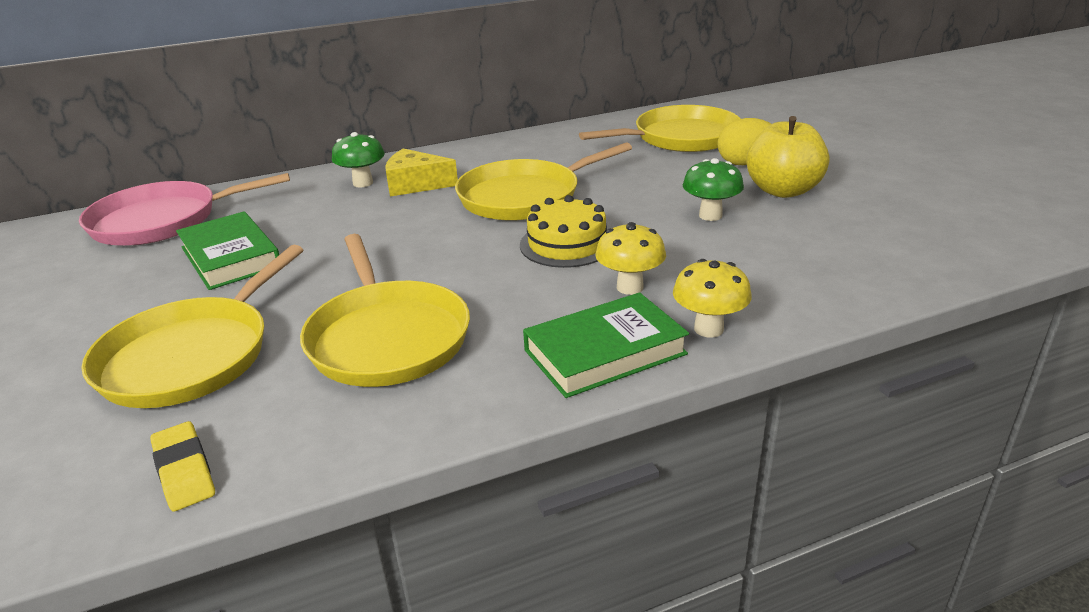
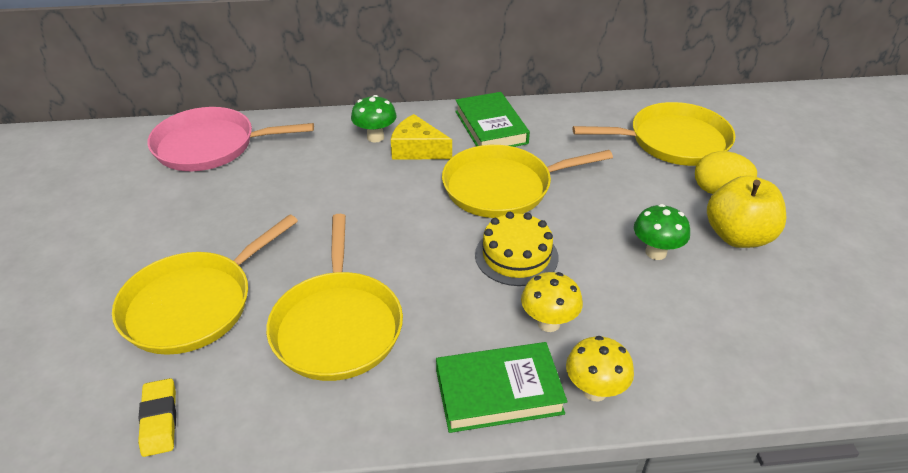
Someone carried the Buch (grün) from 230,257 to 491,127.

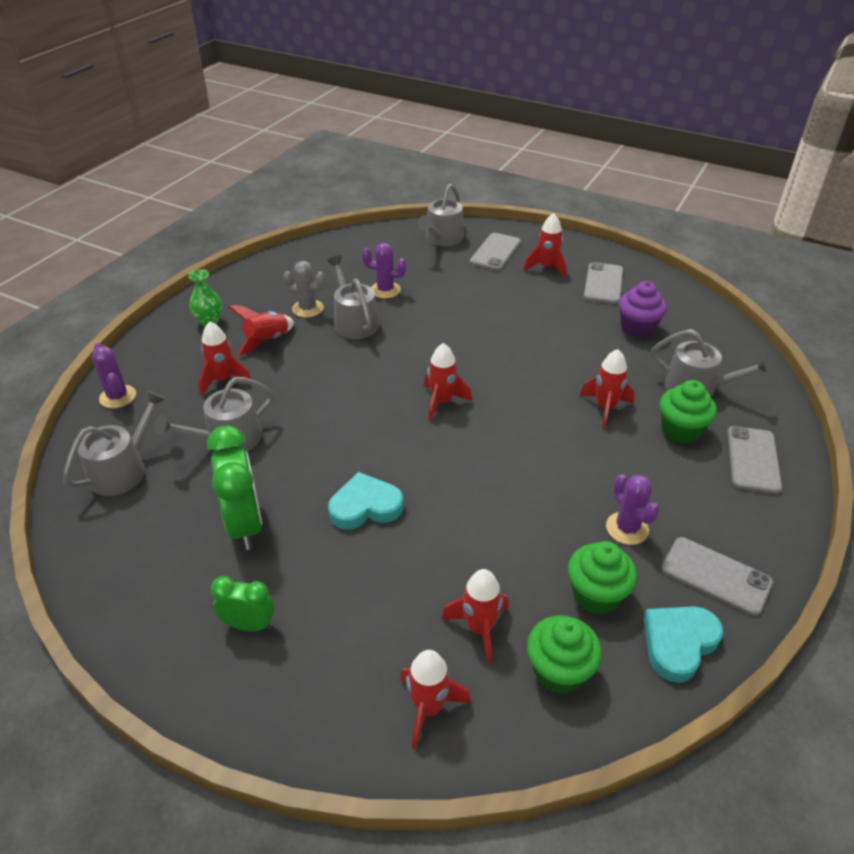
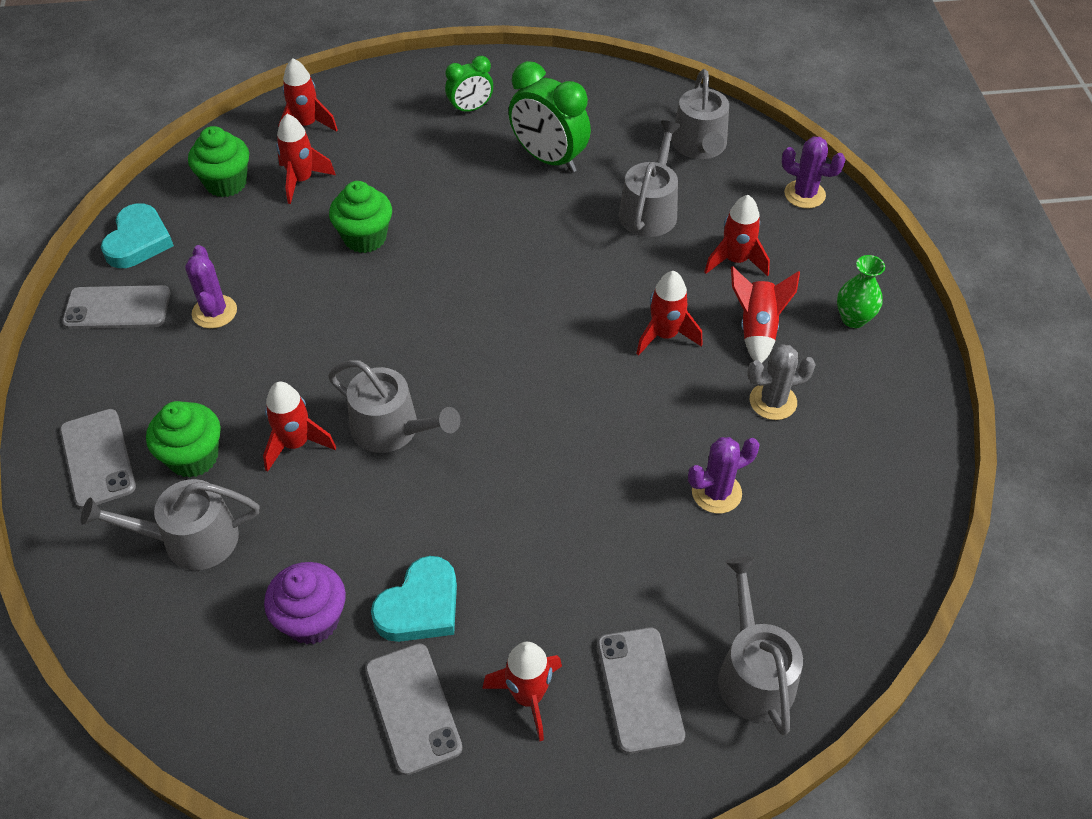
Someone carried the Gießkanne (grau) from 354,322 to 392,429.
Someone carried the Rakete (rot) from 442,402 to 665,335.
Someone carried the Herz (türkis) from 365,506 to 420,606.
Someone rotated the Kaktus (lila) at 627,528 by 45 degrees clockwise.
Someone carried the Muffin (grün) from 596,595 to 365,238.

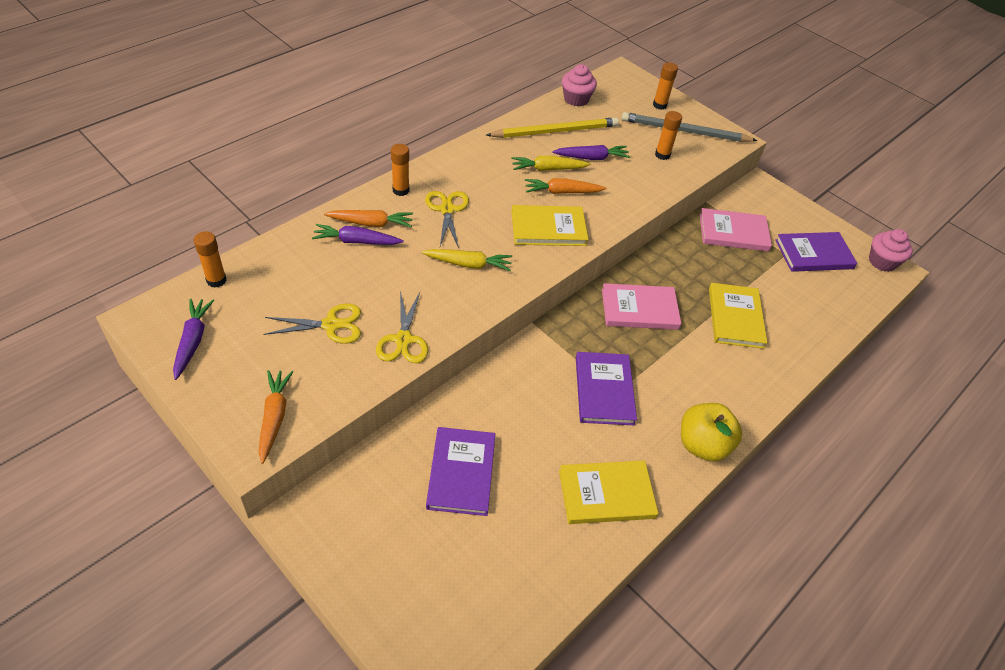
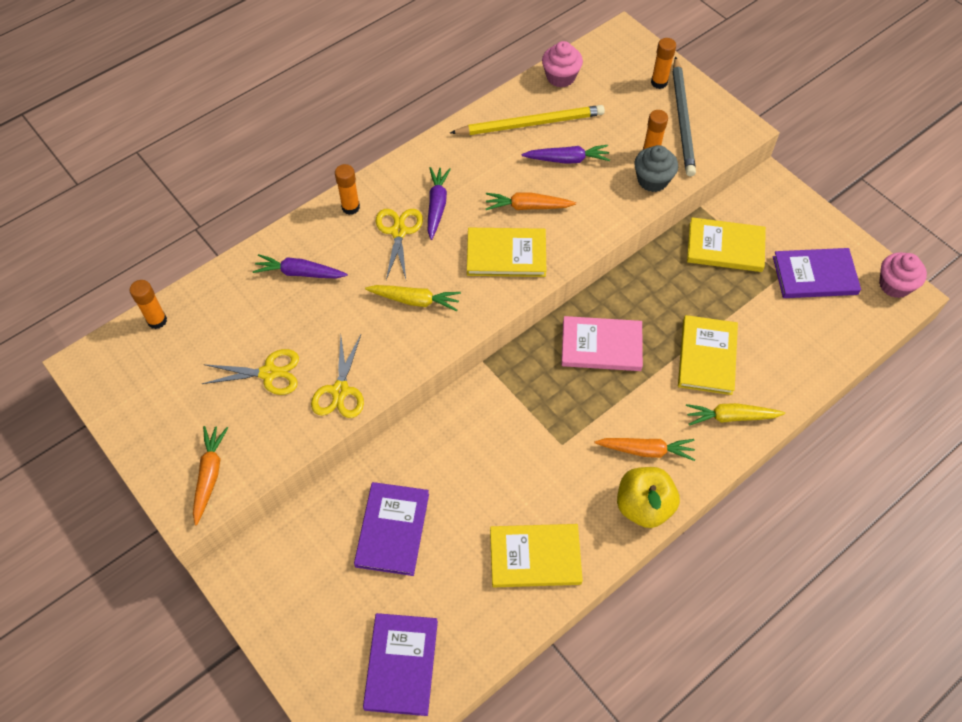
Someone rotated the Bleistift (grau) at 684,131 by 105 degrees counterclockwise.
Someone carried the Karotte (gelb) from 548,169 to 731,417.
Someone repainted the Buch (rosa) at 733,232, which became the Buch (gelb) at 725,247.
Someone carried the Karotte (orange) from 371,223 to 646,450.
Someone carried the Karotte (lila) from 193,341 to 437,206.
Someone carried the Buch (lila) from 604,390 to 401,665.
Someone put down the Muffin (grau) at 652,180.

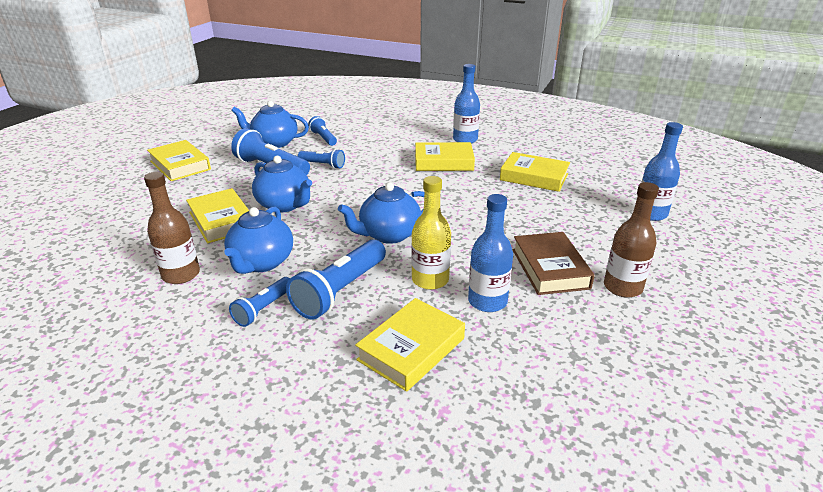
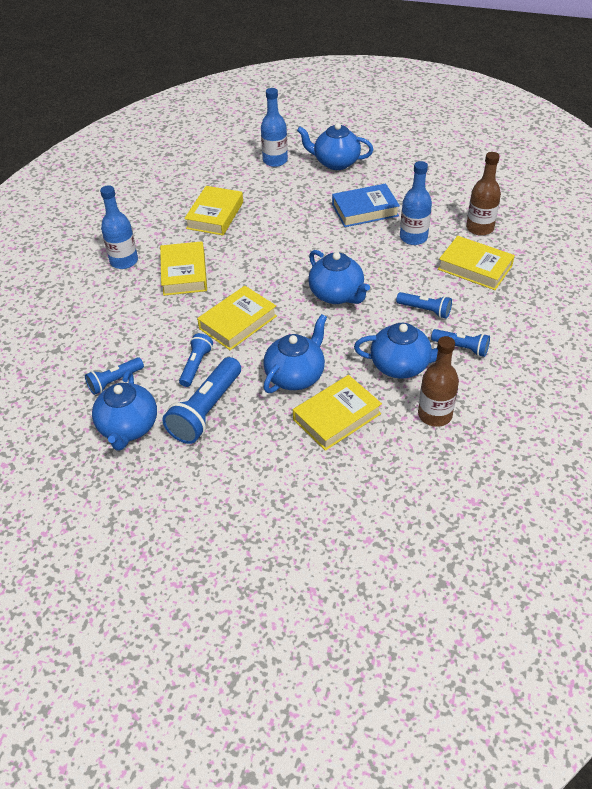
Someone carried the Buch (gelb) from 180,165 to 238,322.
Someone took away the Flasche (gelb) at 430,280.
Someone carried the Flasche (braun) from 622,287 to 479,228.
Someone repainted the Buch (braun) at 550,268, which became the Buch (blau) at 365,210.
Someone scaled the Taschenlampe (blau) at 340,291 by 0.58.
Someone put down the Teekanne (blau) at 335,163.

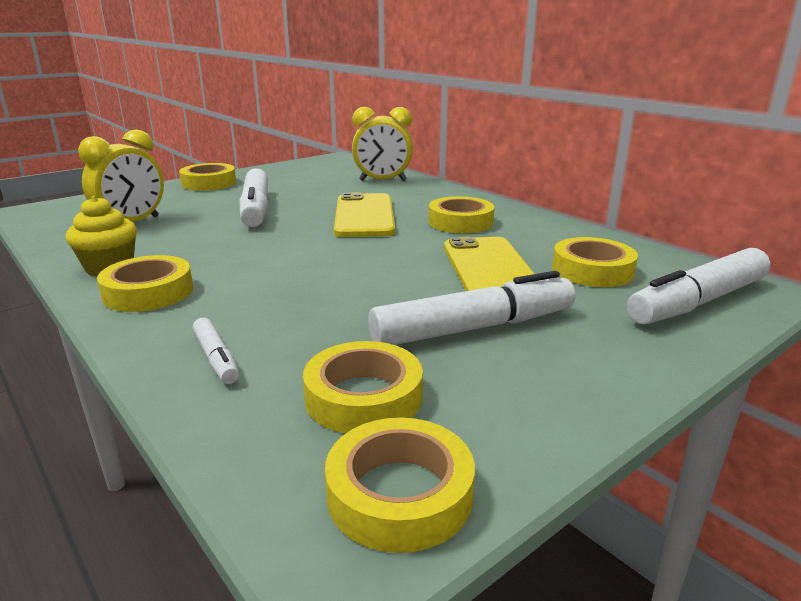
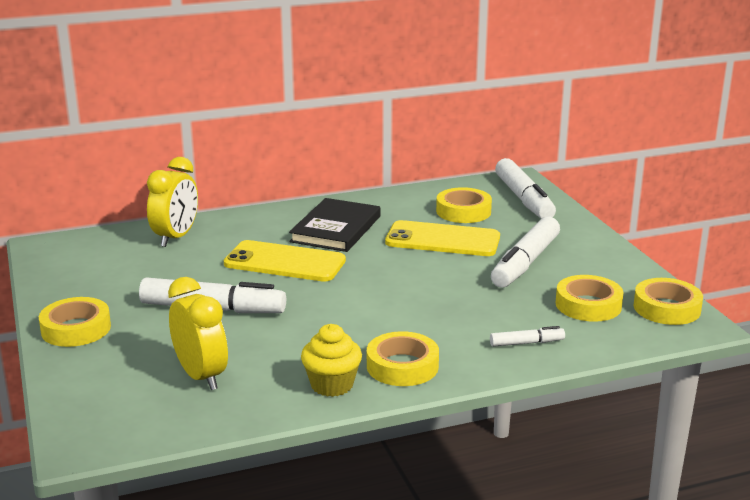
Someone swapped the Klebeband (gelb) at 460,222 for the Buch (schwarz) at 336,229.
Someone rotated the Filzstift (weiß) at 474,328 by 150 degrees counterclockwise.

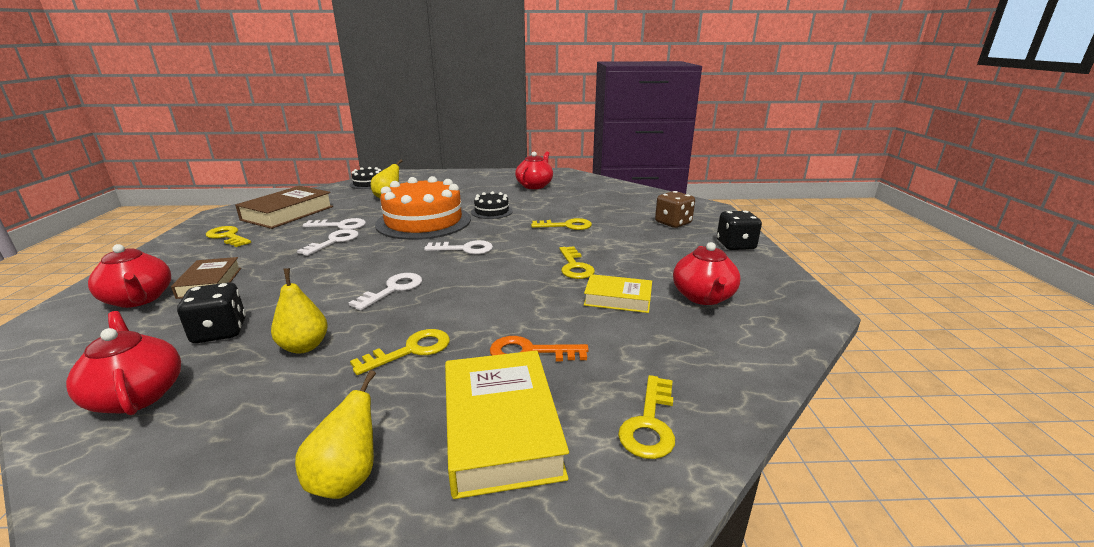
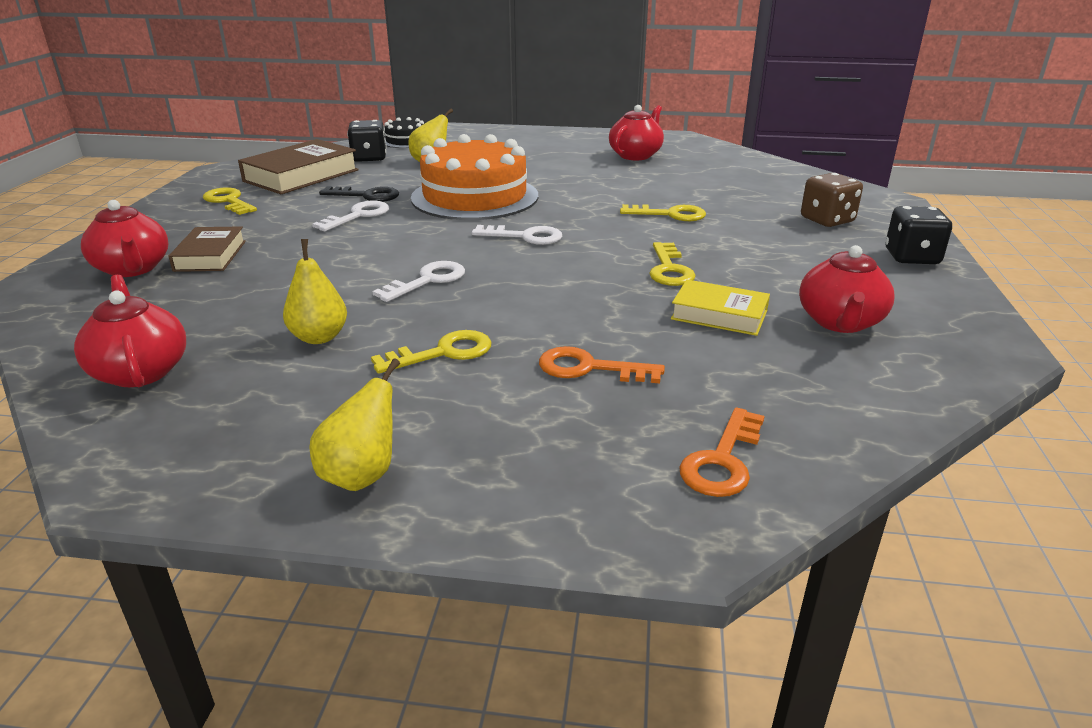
Someone took away the Kuchen (schwarz) at 491,211.
Someone repainted the Schlüssel (weiß) at 340,225, which became the Schlüssel (schwarz) at 366,196.
Someone carried the Spielwürfel (schwarz) from 220,332 to 369,158.
Someone took away the Buch (gelb) at 501,428.
Someone repainted the Schlüssel (gelb) at 649,423, which became the Schlüssel (orange) at 722,460.

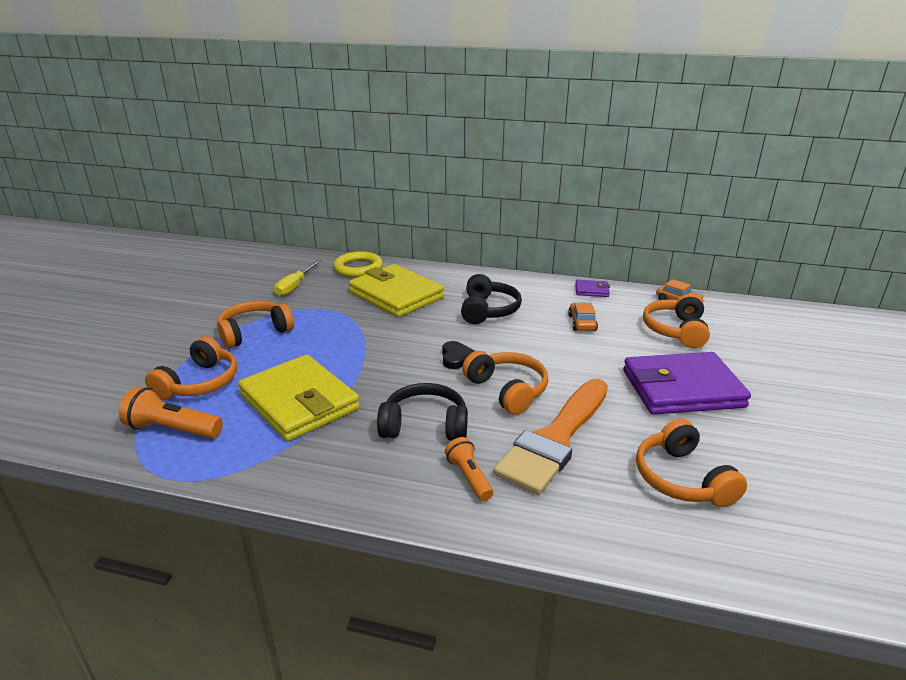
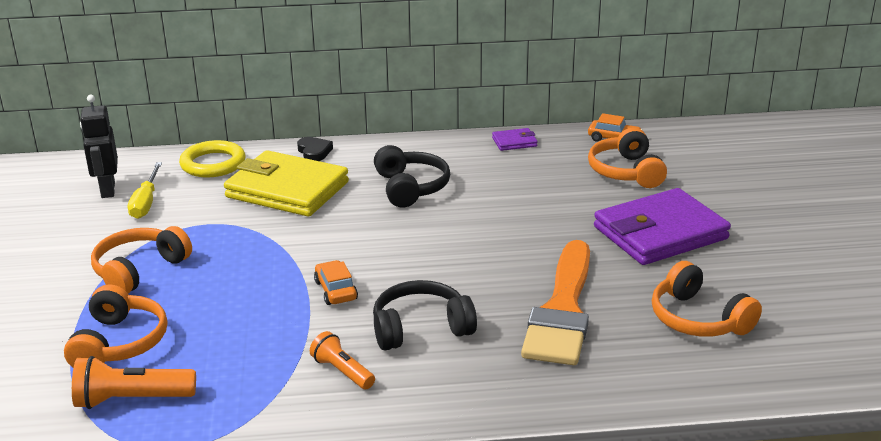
Someone carried the Auto (orange) from 582,323 to 336,290.
Someone carried the Herz (schwarz) from 456,358 to 314,152.
Someone took away the Kopfhörer (orange) at 507,390.
Someone took away the Geldbörse (gelb) at 299,402.
Someone carried the Taschenlampe (orange) from 469,477 to 342,371.
Someone put down the Roboter (schwarz) at 107,190.

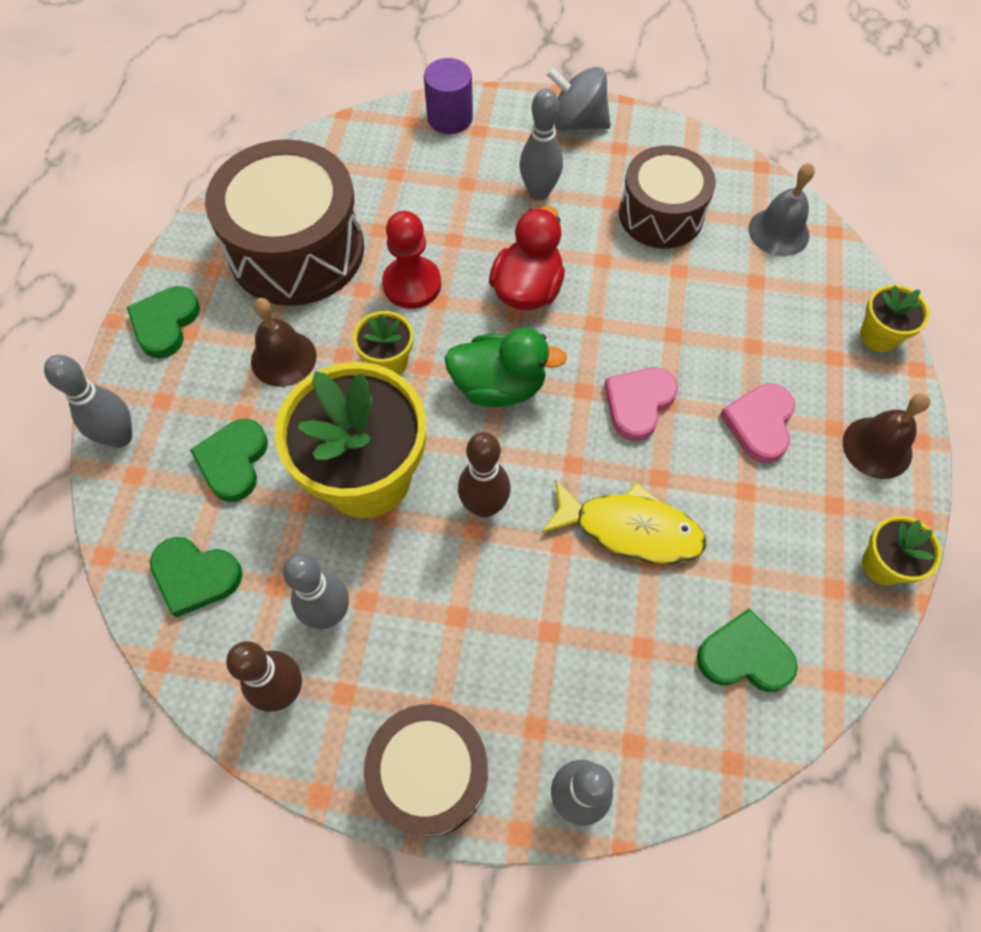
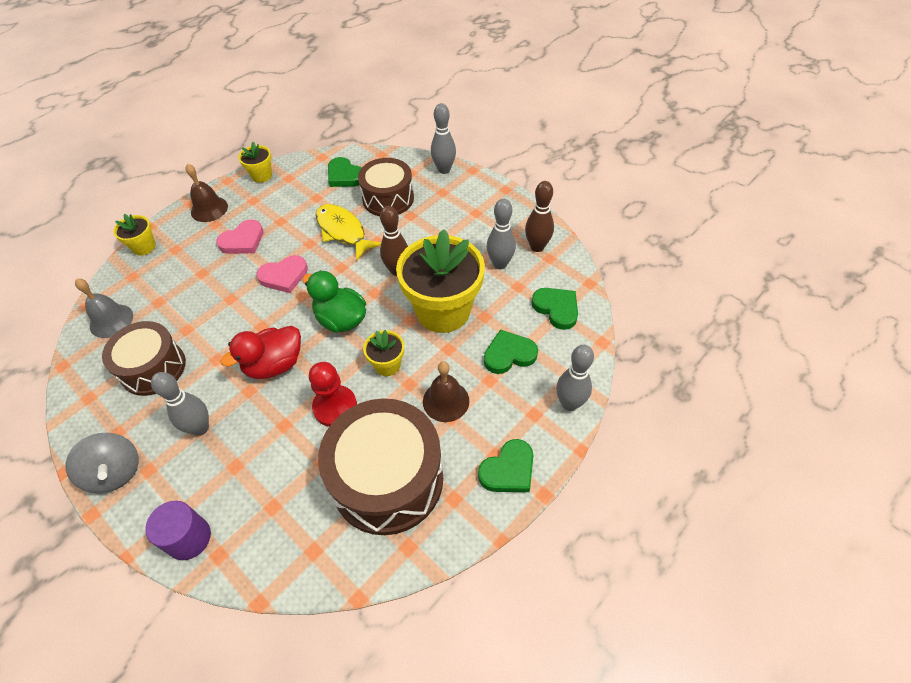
Someone rotated the Herz (grün) at 233,461 by 150 degrees counterclockwise.
Someone carried the Trommel (braun) from 430,774 to 388,198.

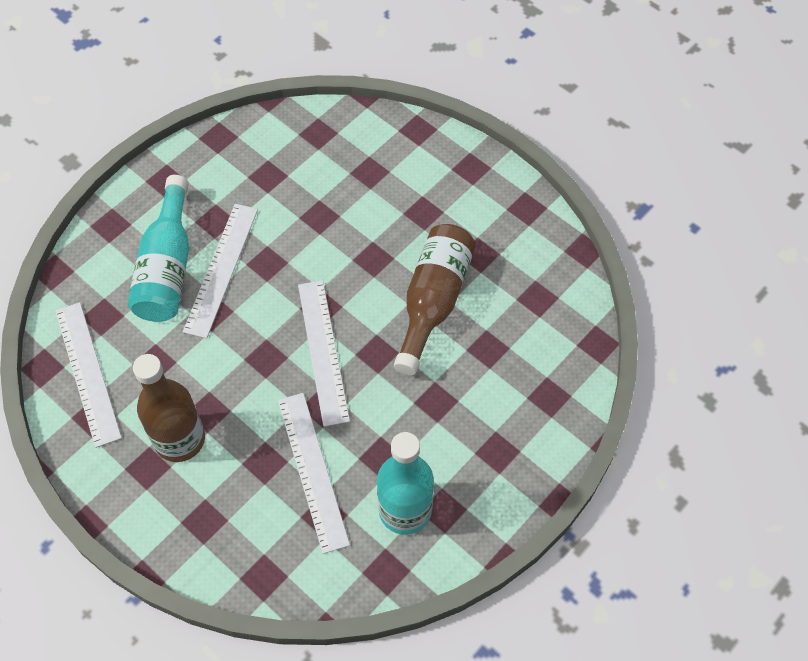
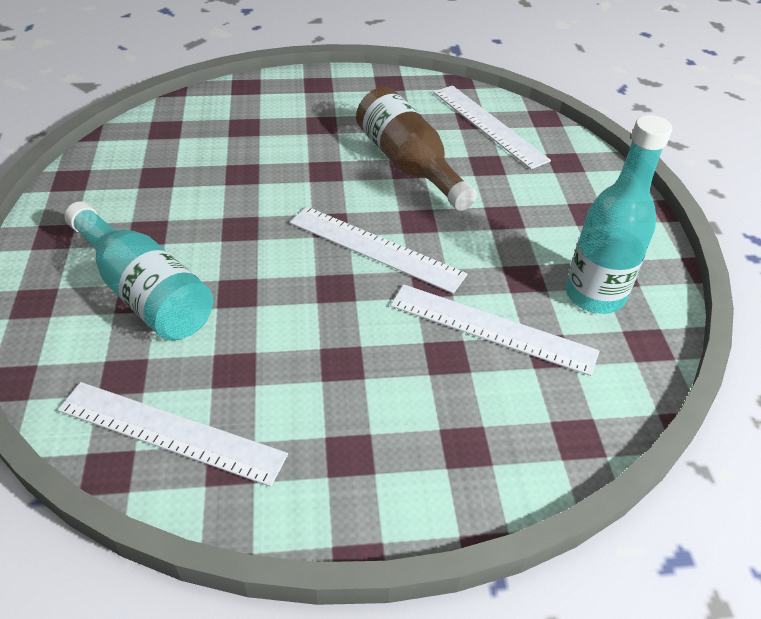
Someone carried the Lineal (weiß) from 221,269 to 489,125.
Someone took away the Flasche (braun) at 180,439.

